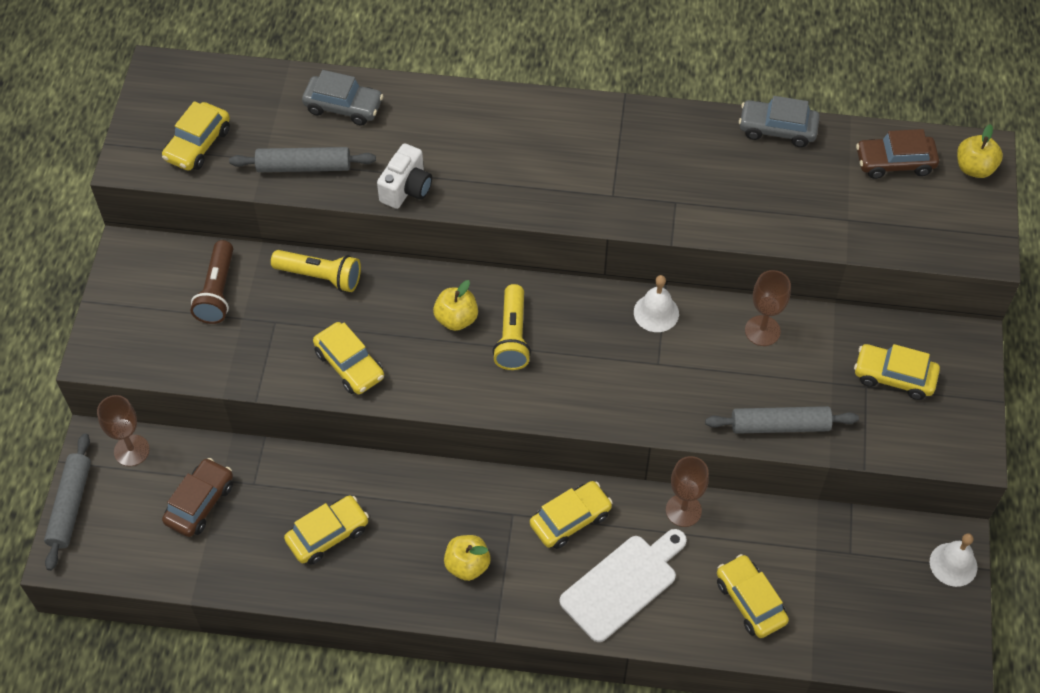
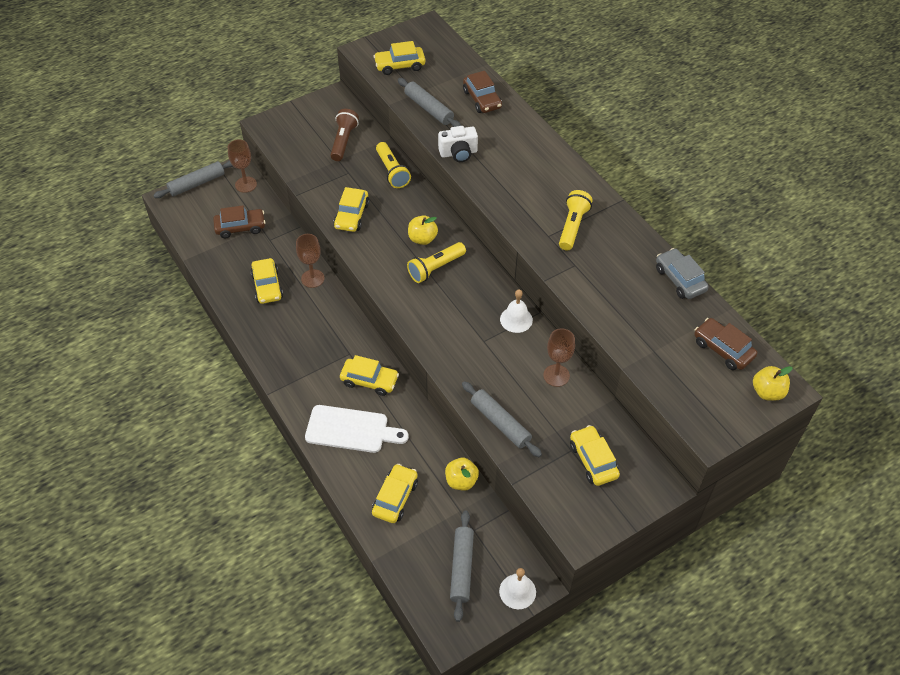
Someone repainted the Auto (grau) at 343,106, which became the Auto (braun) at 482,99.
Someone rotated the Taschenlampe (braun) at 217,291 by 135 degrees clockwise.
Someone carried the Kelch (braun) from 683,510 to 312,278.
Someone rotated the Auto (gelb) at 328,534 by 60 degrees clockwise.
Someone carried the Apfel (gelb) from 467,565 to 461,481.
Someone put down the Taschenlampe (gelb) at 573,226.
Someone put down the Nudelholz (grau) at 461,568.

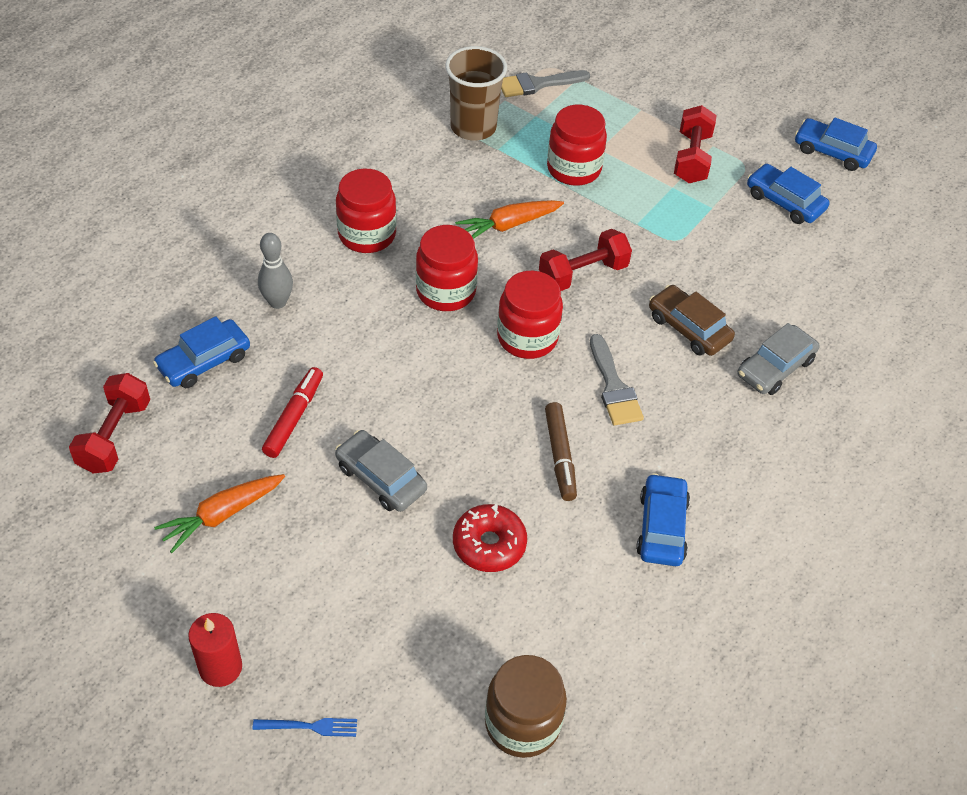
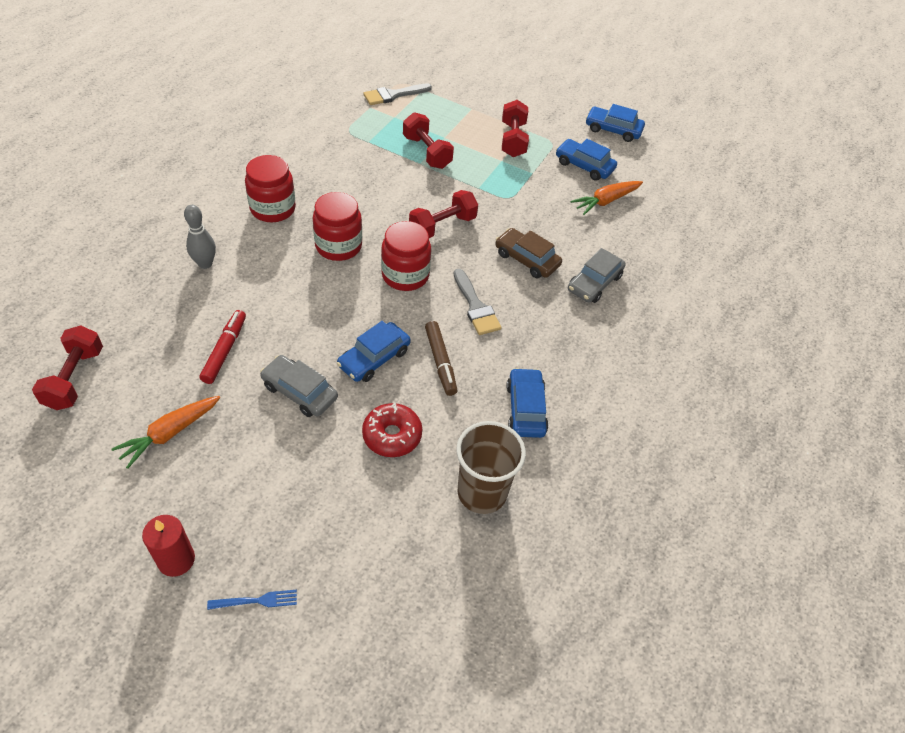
Someone carried the Becher (braun) from 473,127 to 482,492.
Someone swapped the Einmachglas (rot) at 574,169 for the Hantel (rot) at 427,152.
Someone carried the Karotte (orange) from 508,225 to 605,201.
Someone carried the Auto (blau) from 204,361 to 374,358.
Someone took away the Einmachglas (braun) at 522,723.

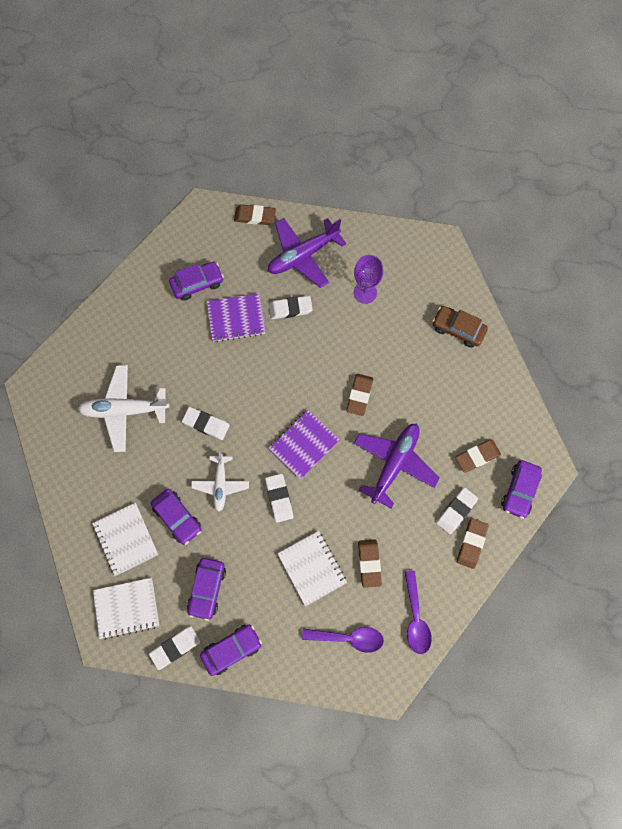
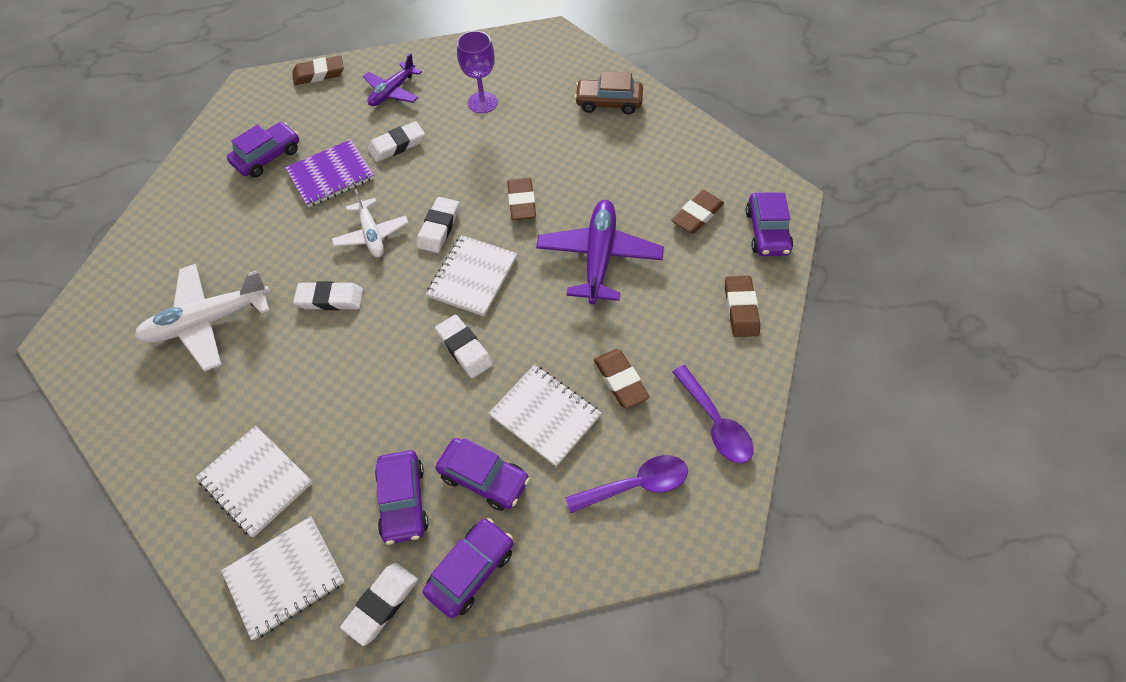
Someone scaled the Flugzeug (lila) at 303,256 by 0.63.
Someone repainted the Notizbuch (lila) at 304,445, which became the Notizbuch (weiß) at 473,277.
Someone carried the Flugzeug (weiß) from 220,484 to 372,234.
Someone carried the Radiergummi (weiß) from 456,511 to 439,228.
Someone carried the Auto (lila) from 177,517 to 484,478.

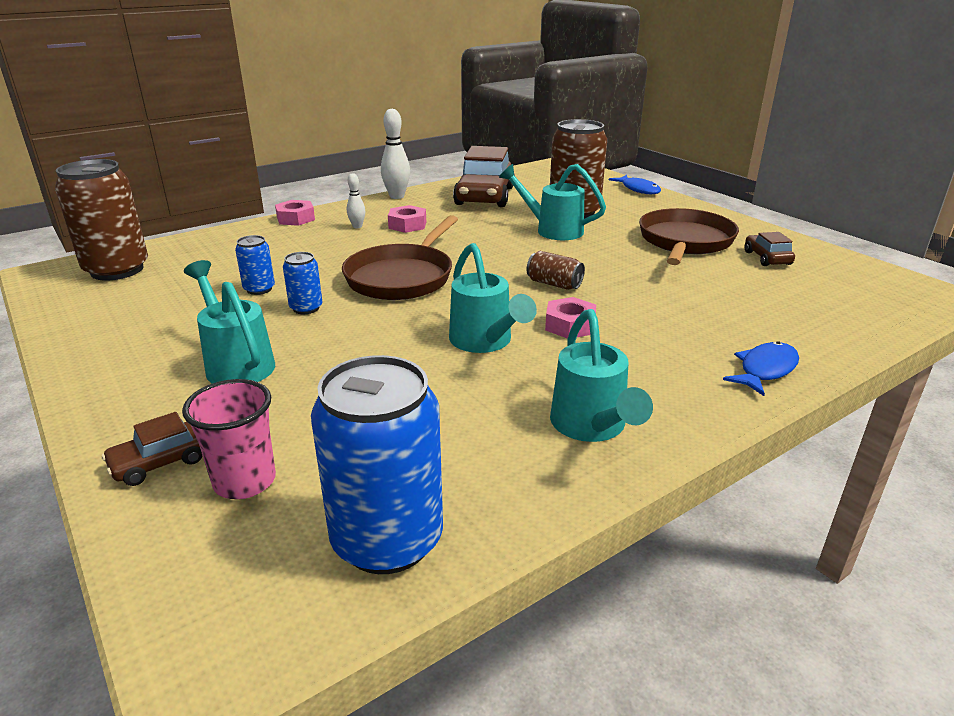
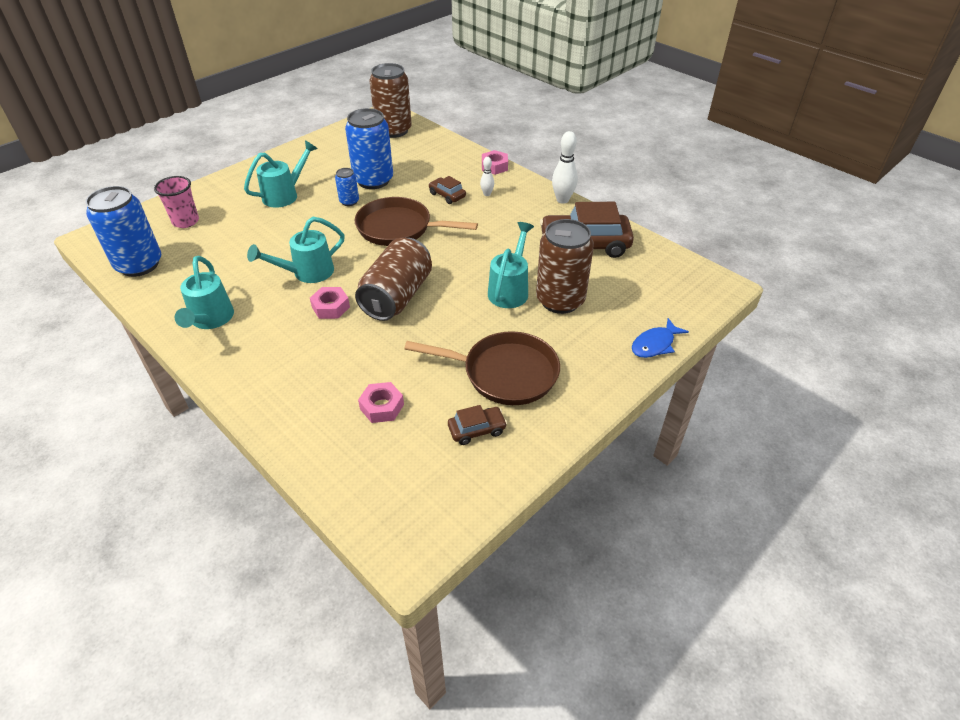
Someone carried the Sechskantmutter (rosa) from 407,225 to 382,407.
Someone scaled the Dose (blau) at 259,289 by 2.10.
Someone scaled the Dose (braun) at 554,284 by 2.10.
Someone rotated the Gießkanne (türkis) at 591,427 by 75 degrees counterclockwise.
Someone took away the Fisch (blau) at 765,370.
Someone carried the Auto (braun) from 160,462 to 447,195.

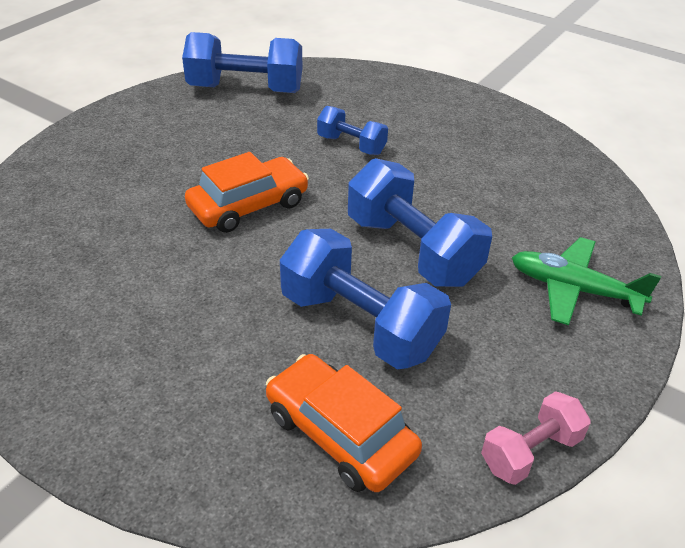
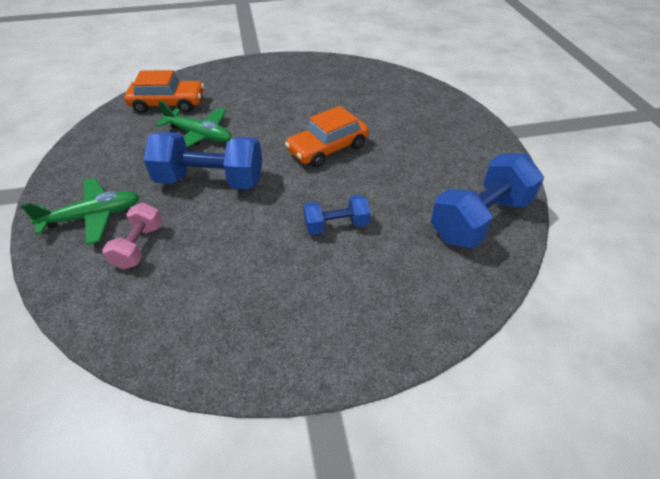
Someone rotated the Auto (orange) at 248,205 by 45 degrees clockwise.
Someone swapped the Hantel (blau) at 360,324 for the Flugzeug (grün) at 199,135.
Someone carried the Hantel (rosa) from 530,452 to 139,246.

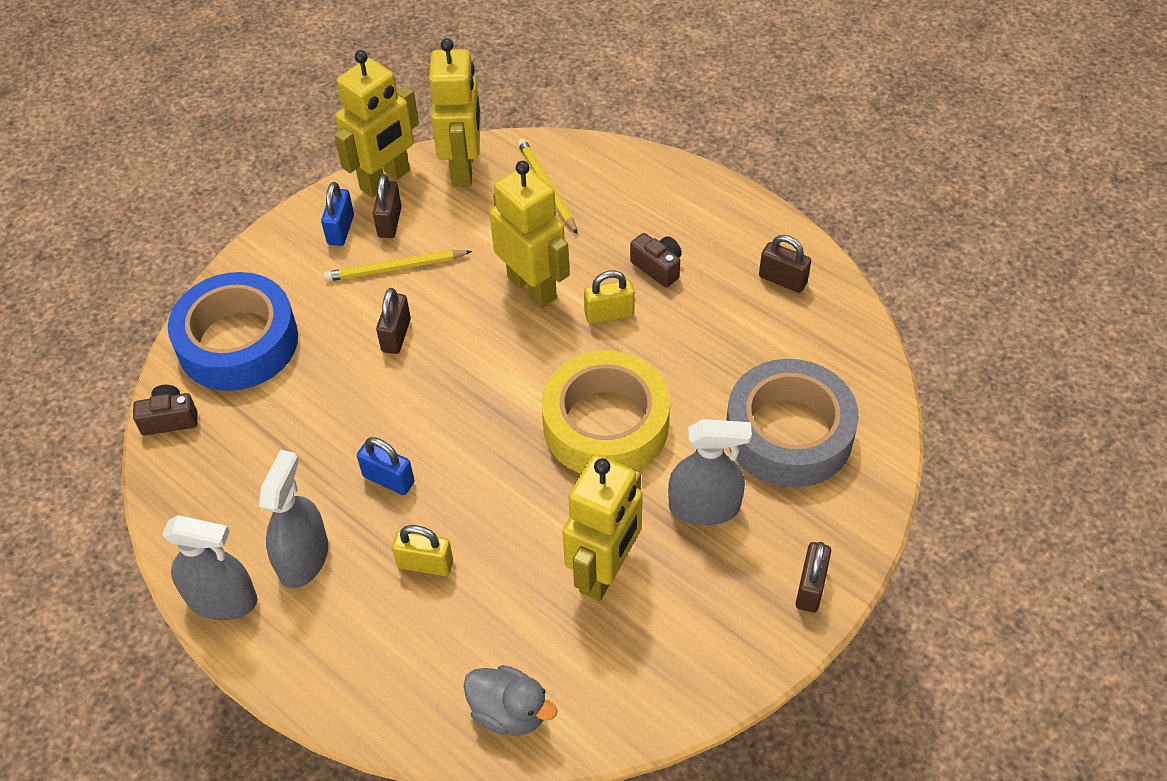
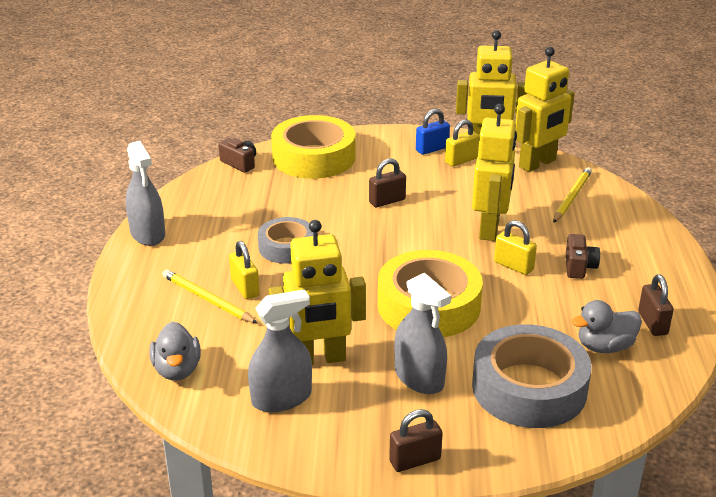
Someone repainted the Vorhängeschloss (braun) at 389,222, which became the Vorhängeschloss (gelb) at 461,160.
Someone carried the Bleistift (gelb) from 395,268 to 207,299.
Someone repainted the Klebeband (blau) at 238,342, which became the Klebeband (gelb) at 314,157.
Someone swapped the Vorhängeschloss (blau) at 388,479 for the Klebeband (grau) at 287,247.
Someone carried the Sprühflasche (grau) from 303,558 to 281,398.
Someone put down the Ente (grau) at 604,347.

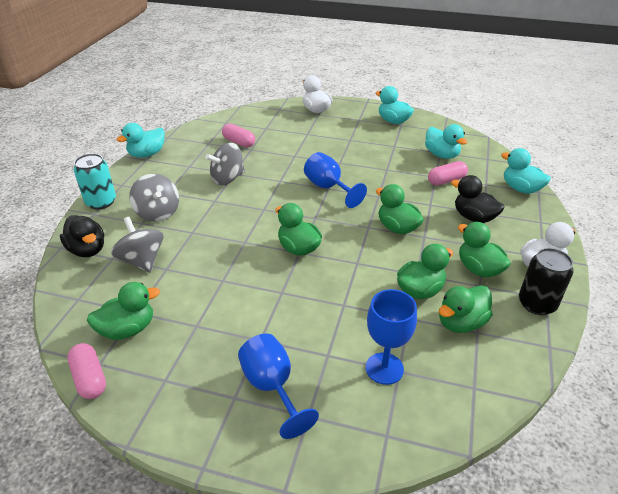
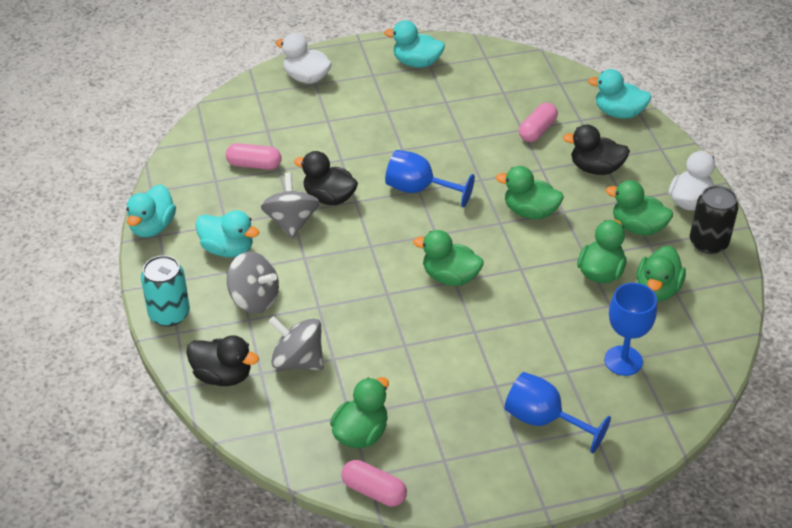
Someone carried the Ente (türkis) from 441,155 to 227,249.
Someone rotated the Kreisel (grau) at 227,178 by 150 degrees clockwise.
Someone put down the Ente (schwarz) at 329,198.

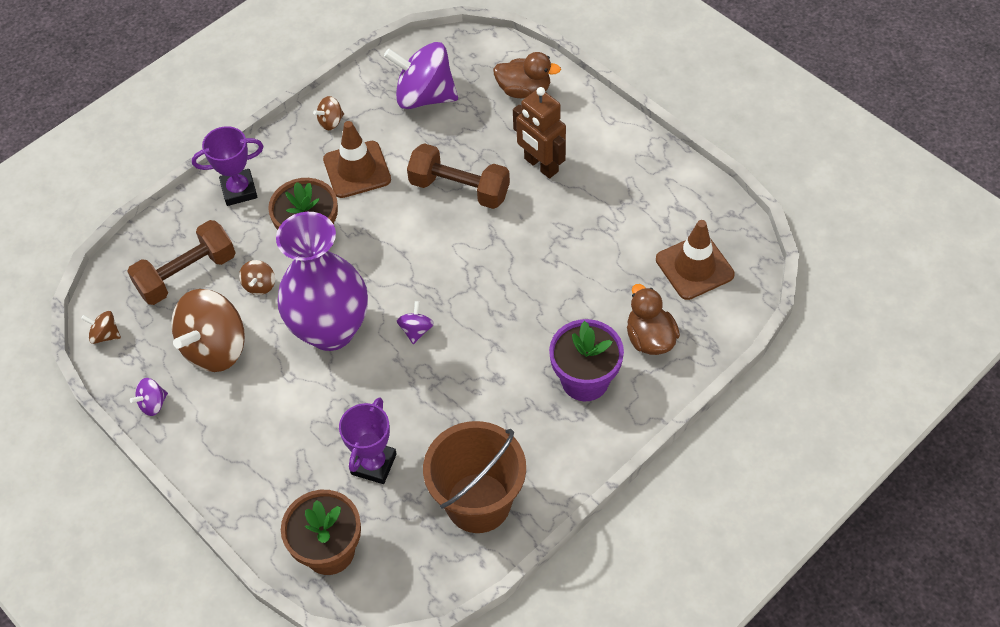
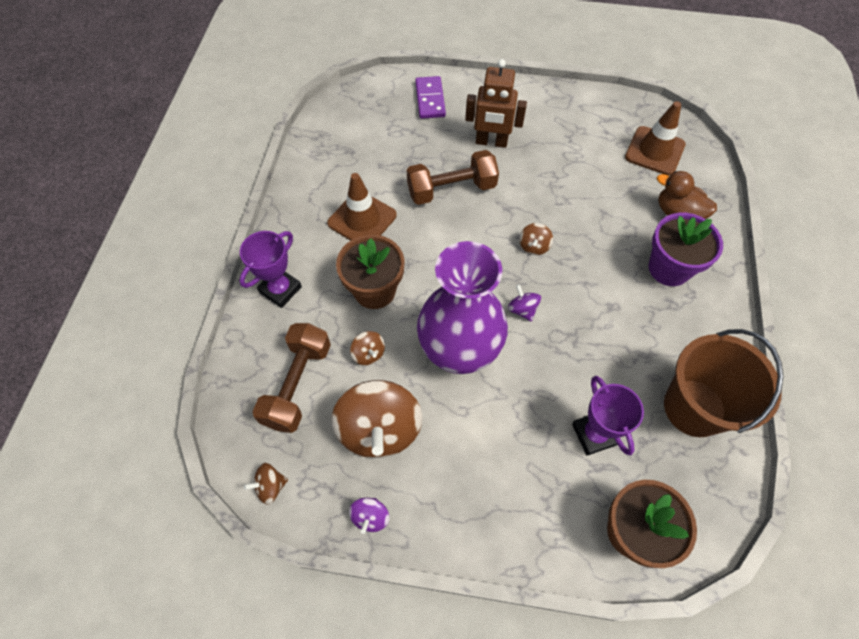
Someone took away the Kreisel (lila) at 424,96.
Someone swapped the Ente (braun) at 524,90 for the Dominostein (lila) at 430,99.
Someone carried the Kreisel (braun) from 331,122 to 534,246.

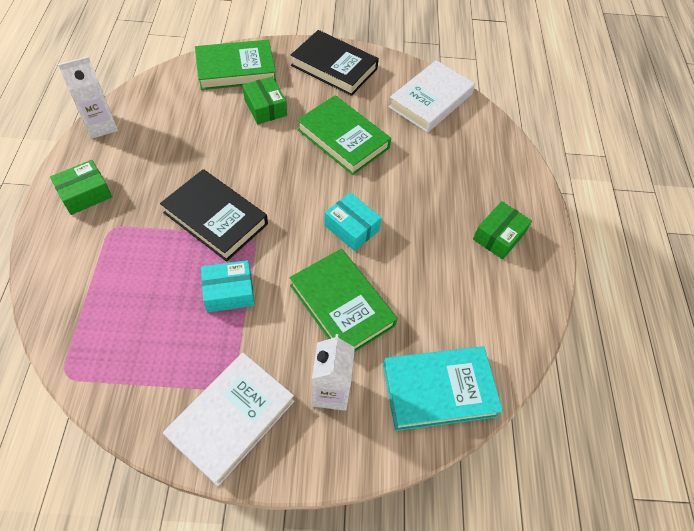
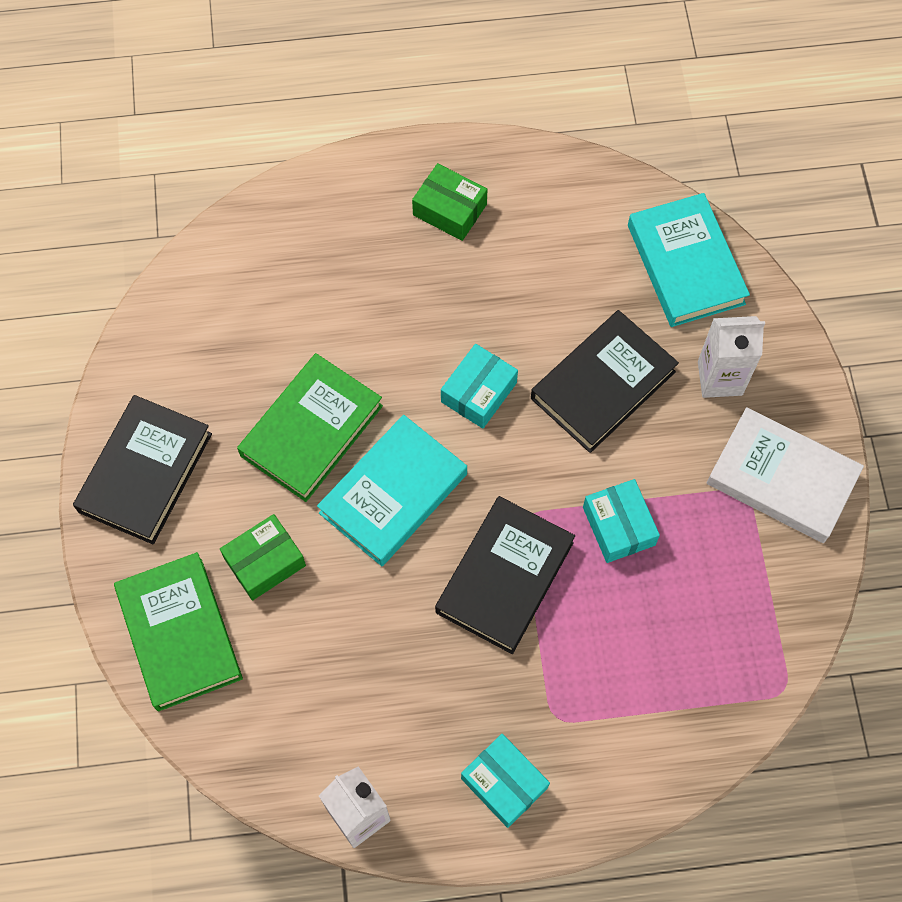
Someone took away the Buch (weiß) at 430,100.
Someone repainted the Schachtel (grün) at 85,194, which became the Schachtel (türkis) at 504,783.
Someone repainted the Buch (grün) at 342,305, which became the Buch (schwarz) at 603,385.
Someone put down the Buch (türkis) at 393,493.

